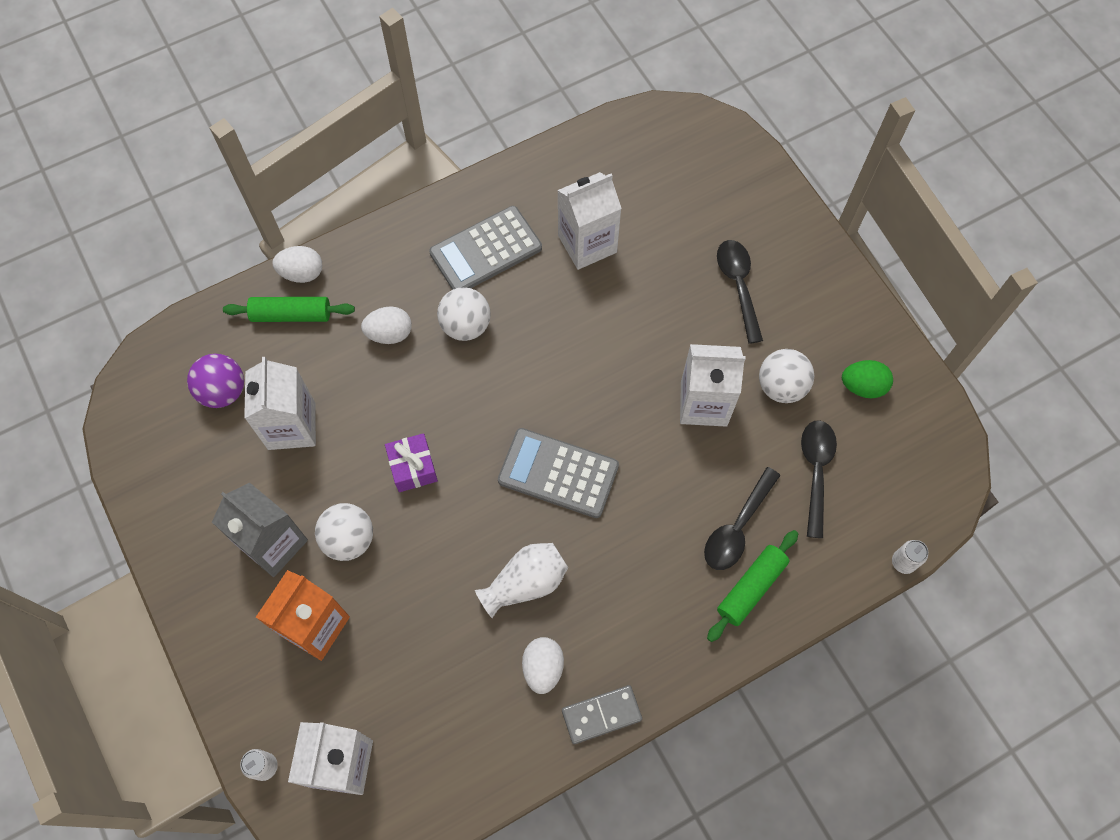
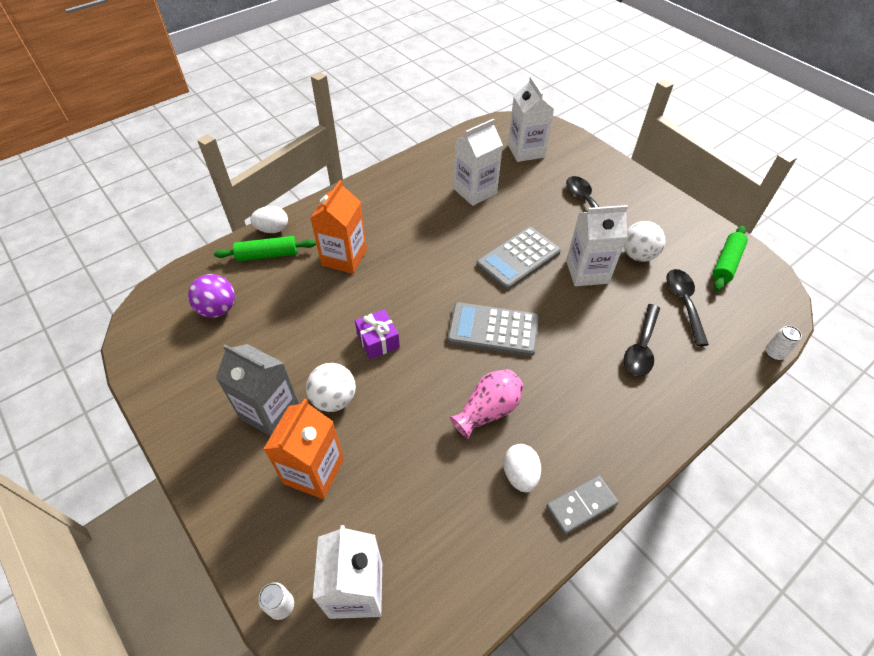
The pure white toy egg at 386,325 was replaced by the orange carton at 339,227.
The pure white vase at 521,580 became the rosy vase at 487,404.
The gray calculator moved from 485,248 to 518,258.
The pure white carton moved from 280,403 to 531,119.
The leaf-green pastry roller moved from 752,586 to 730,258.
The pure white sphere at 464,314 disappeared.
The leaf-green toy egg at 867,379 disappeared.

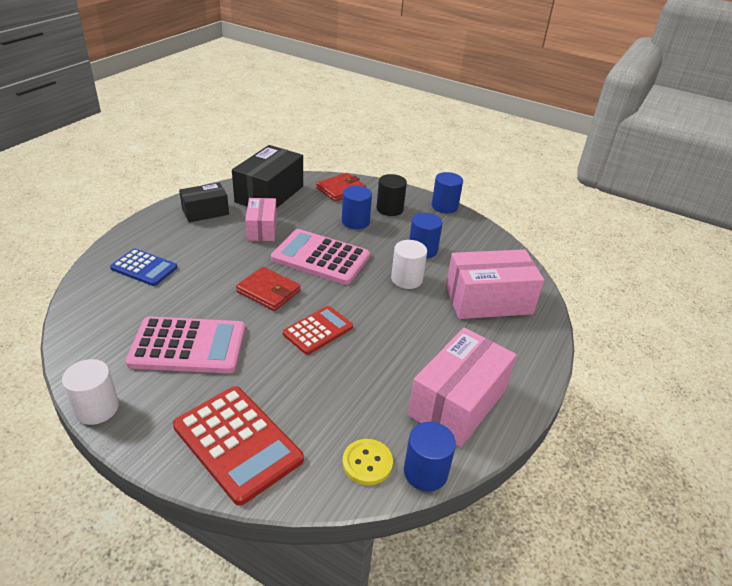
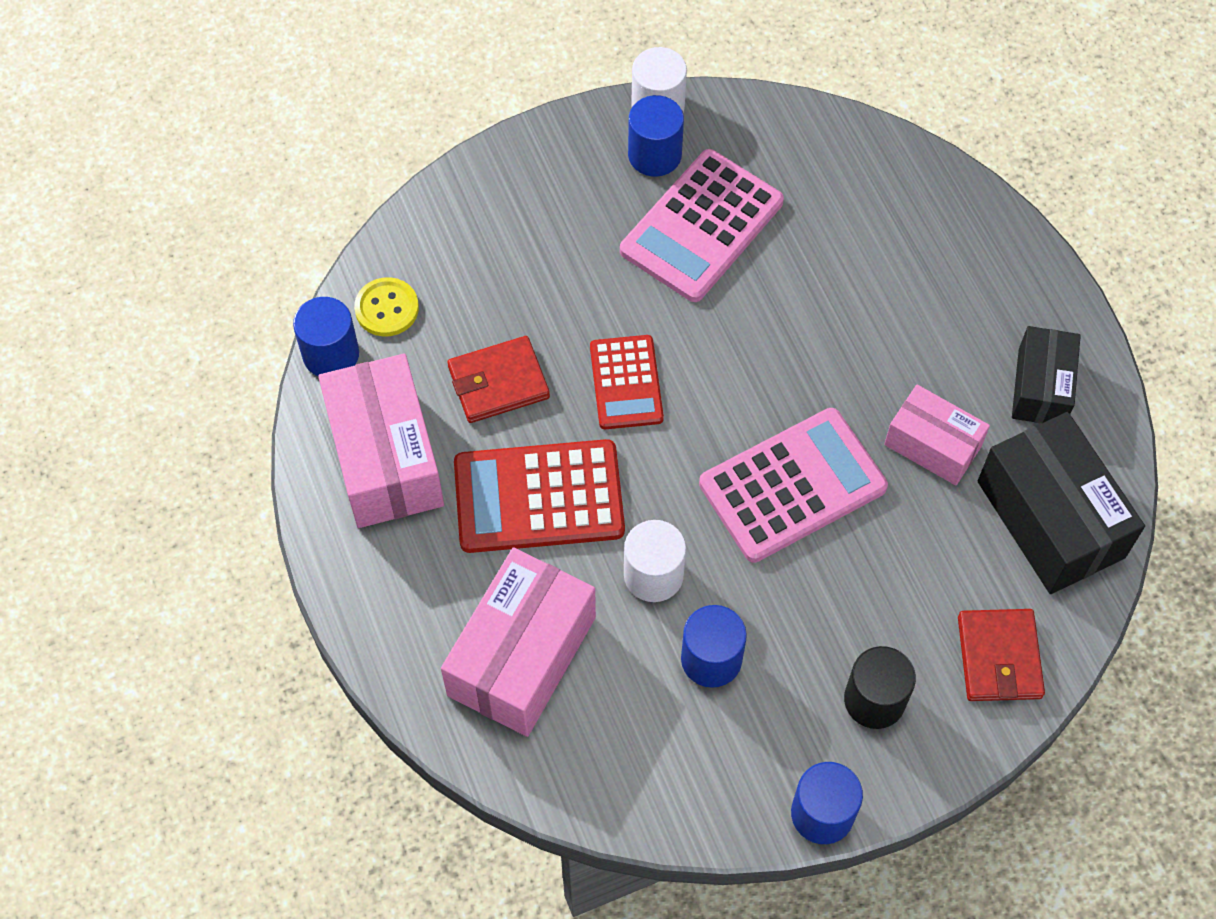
The red billfold moved from 268,289 to 498,379.
The red calculator moved from 238,446 to 539,496.
The cobalt cylinder moved from 357,207 to 656,136.
The cobalt calculator at 144,267 disappeared.

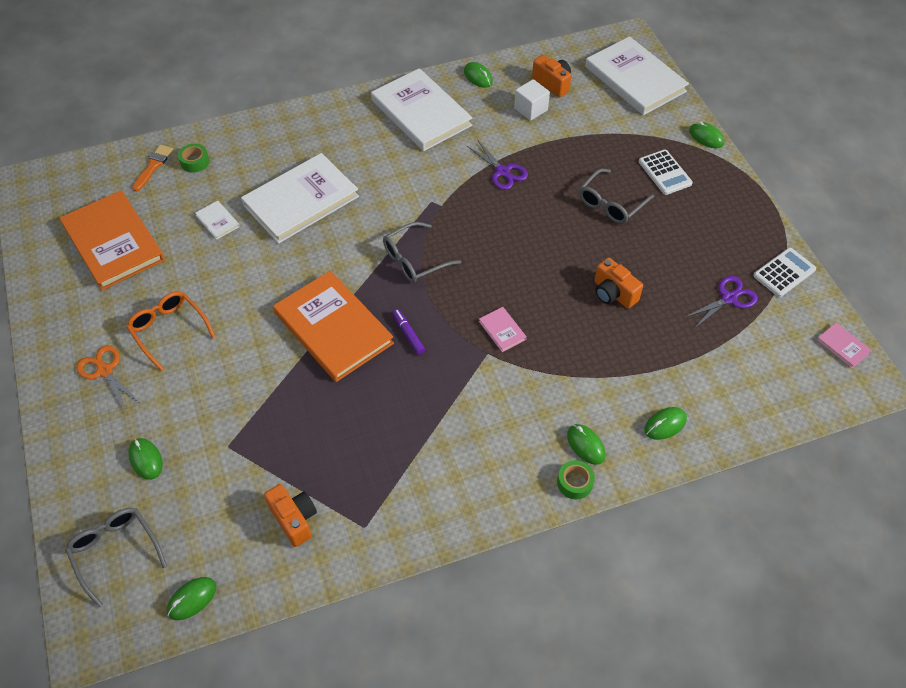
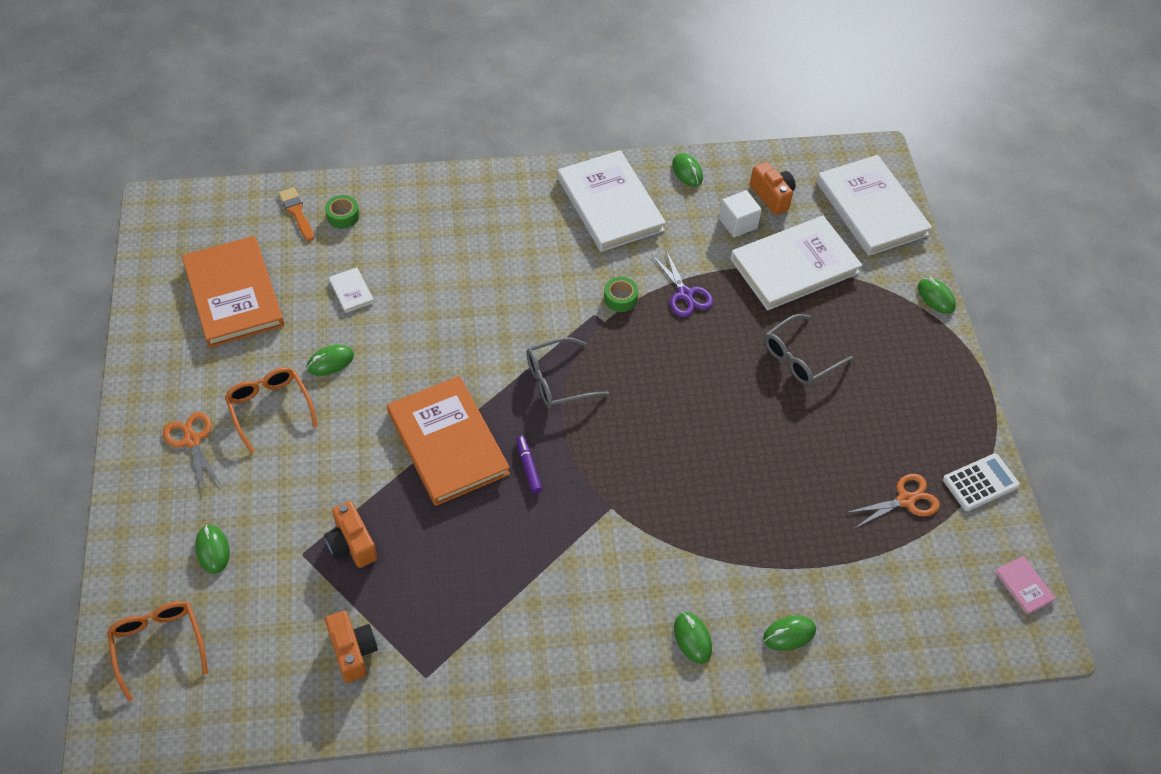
The gray spectacles at 116,557 became the orange spectacles at 157,651.
The orange paintbrush at 152,168 turned 60 degrees counterclockwise.
The leaf-green mouse moved from 191,598 to 330,360.
The orange camera moved from 618,283 to 350,534.
The leaf-green tape moved from 576,479 to 621,294.
The pure white book moved from 300,198 to 796,263.
The violet shears at 721,302 became the orange shears at 893,501.
The rosy book at 503,329 disappeared.
The pure white calculator at 666,172 disappeared.

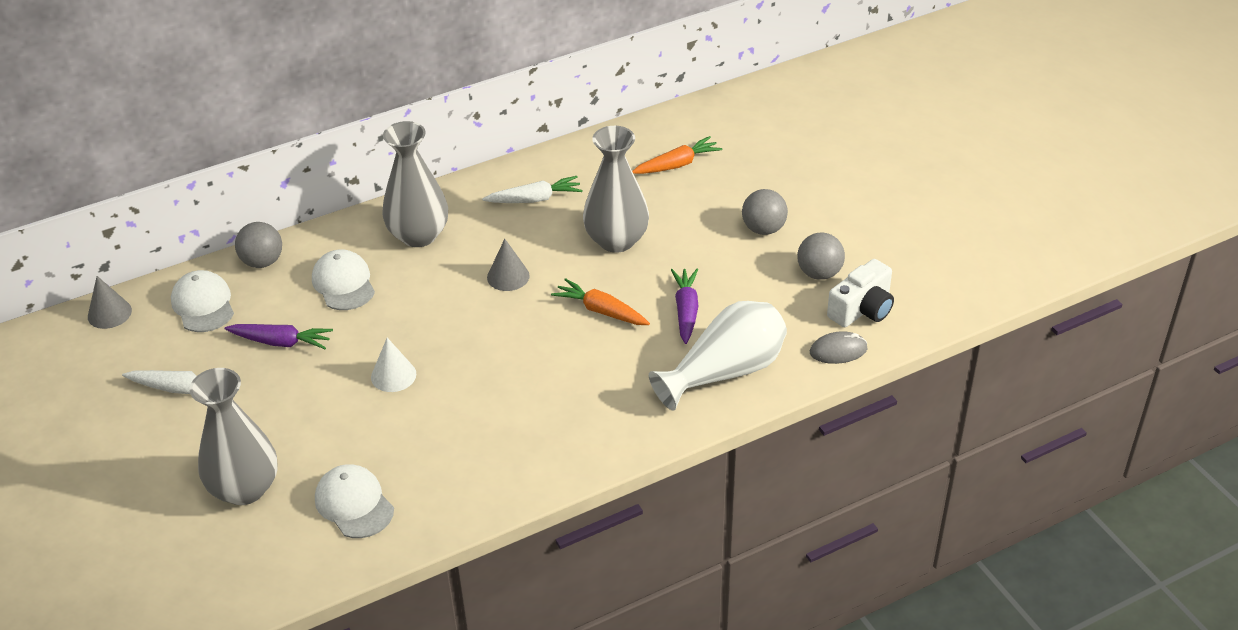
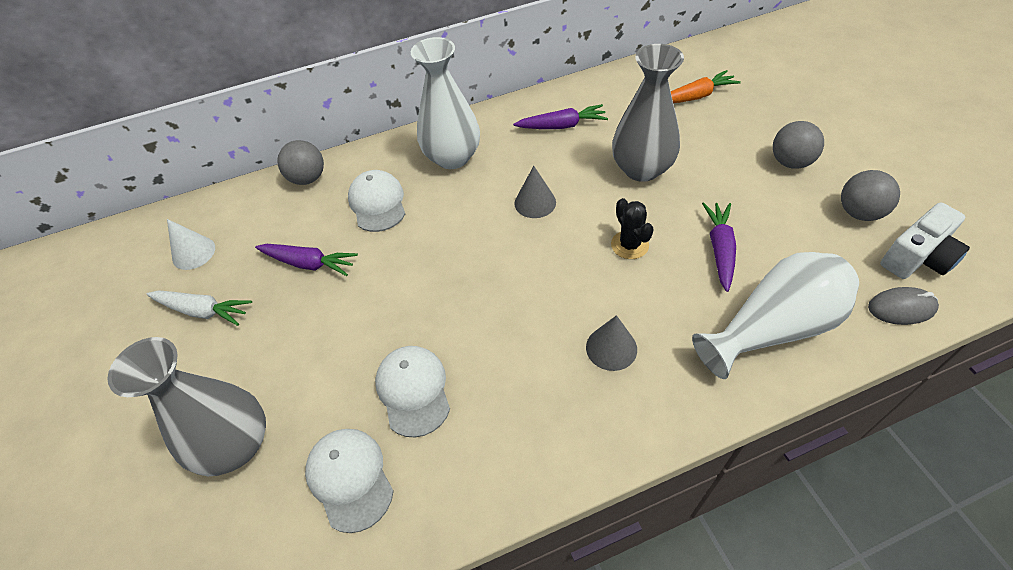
The pure white cone shape moved from 393,365 to 191,244.
The pure white peaked cap moved from 202,301 to 412,391.
The gray vase at 415,184 became the pure white vase at 445,103.
The pure white toy carrot at 532,189 became the violet toy carrot at 560,116.
The gray cone shape moved from 110,302 to 611,343.
The orange toy carrot at 600,301 was replaced by the black cactus at 632,228.

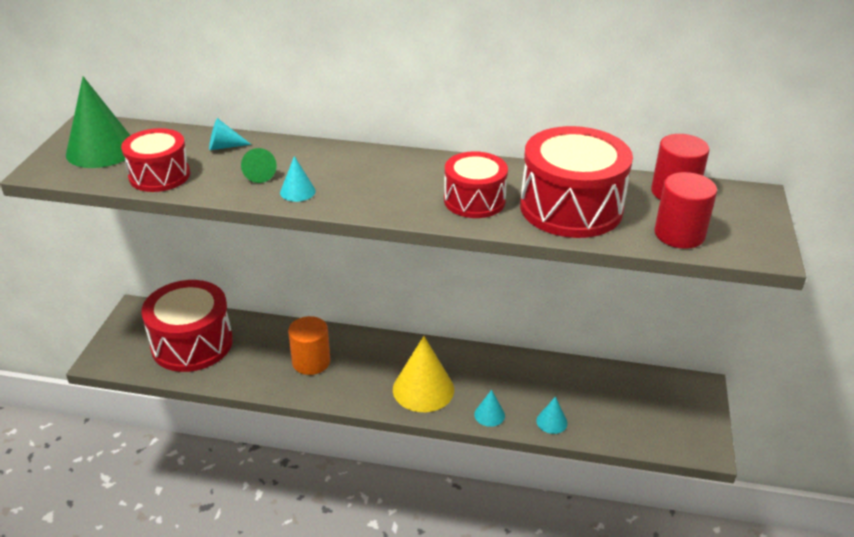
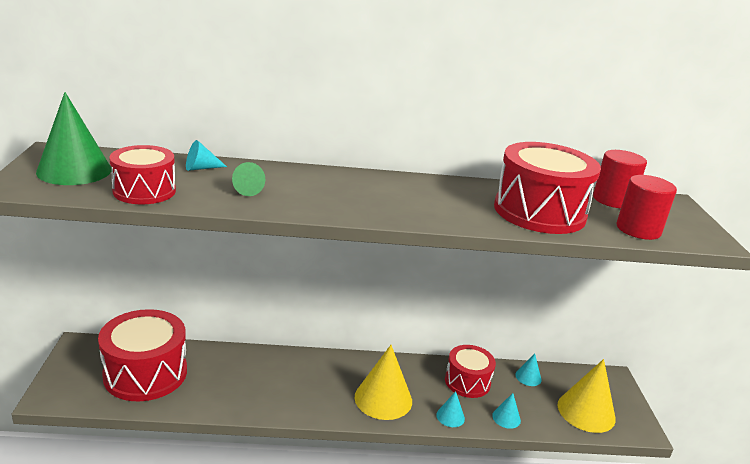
The red snare drum moved from 476,184 to 470,371.
The teal cone shape moved from 298,179 to 528,369.
The golden cone shape at 587,396 appeared.
The orange cylinder at 309,345 disappeared.

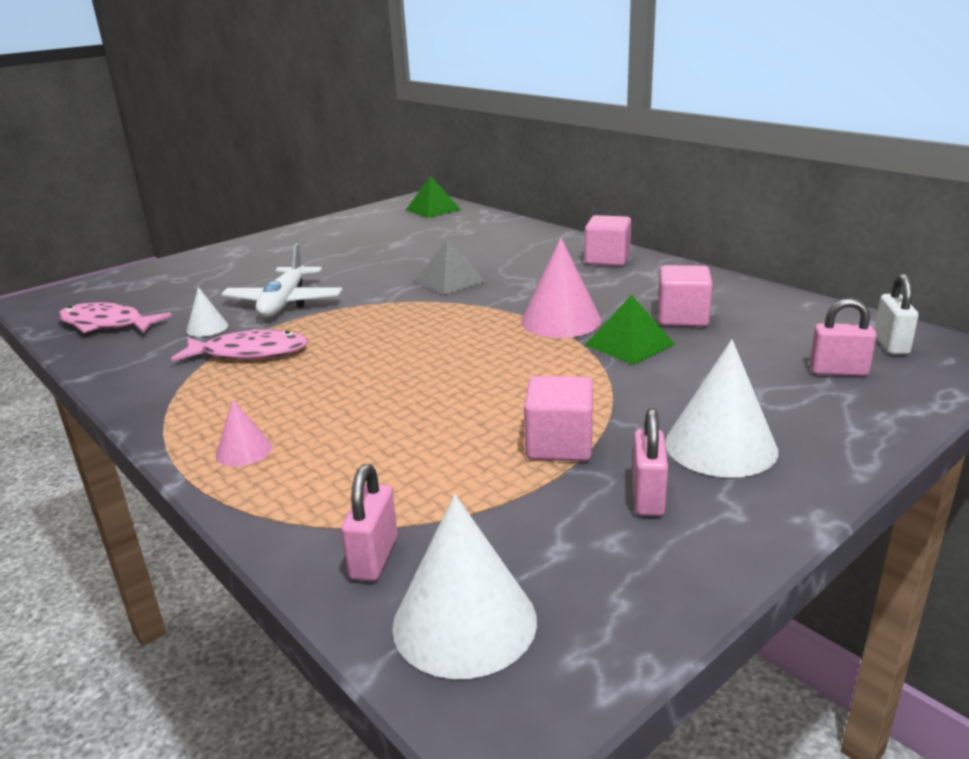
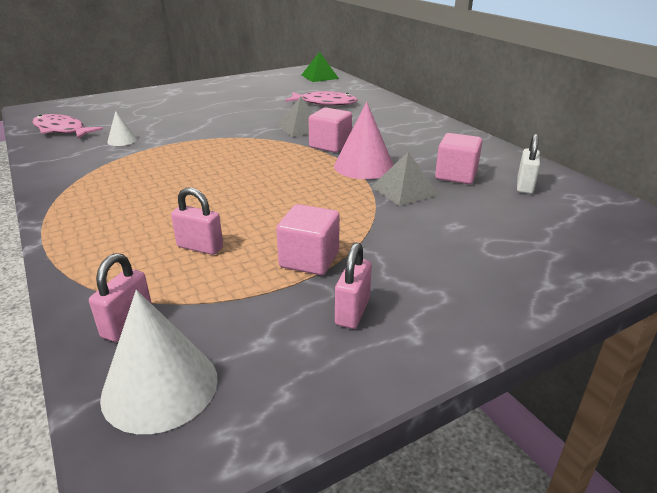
The rosy padlock moved from 843,337 to 197,221.
The rosy toy fish moved from 239,345 to 321,98.
The rosy cube moved from 608,240 to 330,130.
The leaf-green pyramid at 630,330 became the gray pyramid at 405,179.
The pure white padlock moved from 896,314 to 528,164.
The rosy cone shape at 244,433 disappeared.
The pure white plane at 282,280 disappeared.
The pure white cone shape at 721,408 disappeared.

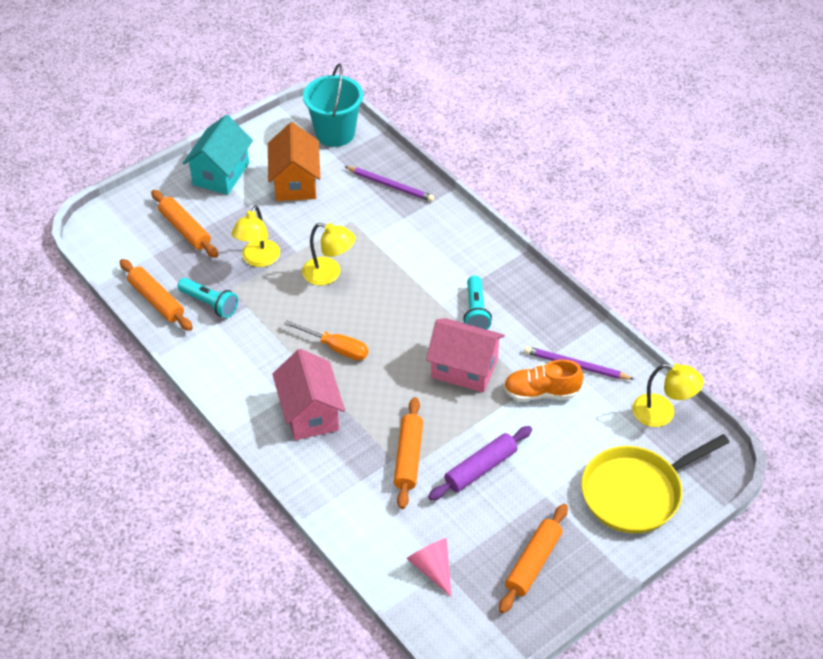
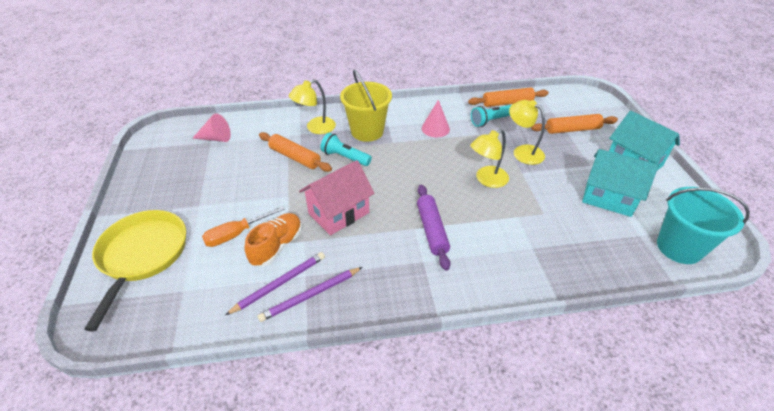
The orange flat screwdriver moved from 326,340 to 243,226.
The violet lead pencil moved from 389,184 to 310,294.
The golden reading lamp moved from 668,395 to 312,106.
The teal flashlight moved from 477,303 to 346,149.
The rosy cottage at 308,394 was replaced by the golden bucket at 366,105.
The violet pastry roller moved from 480,463 to 433,228.
The rosy cone shape at 436,119 appeared.
The orange cottage at 294,161 became the teal cottage at 620,183.
The orange pastry roller at 533,559 disappeared.

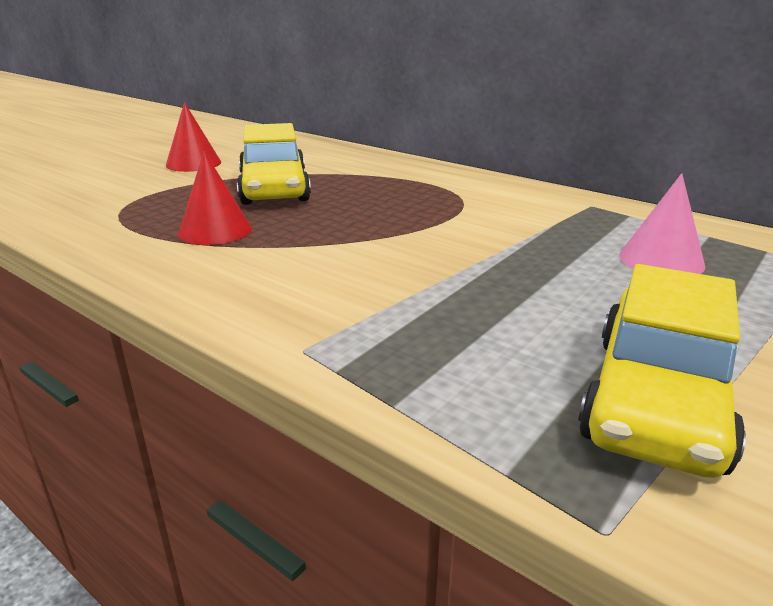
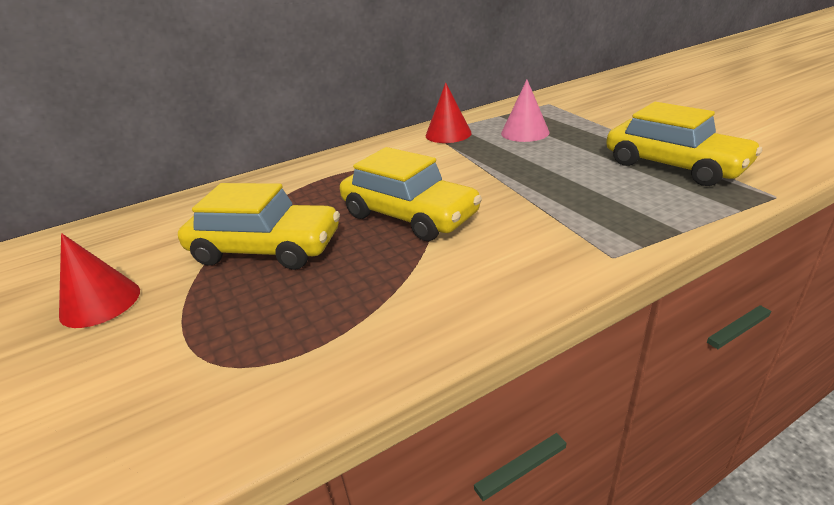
The golden automobile at 411,194 appeared.
The red cone shape moved from 215,198 to 449,112.

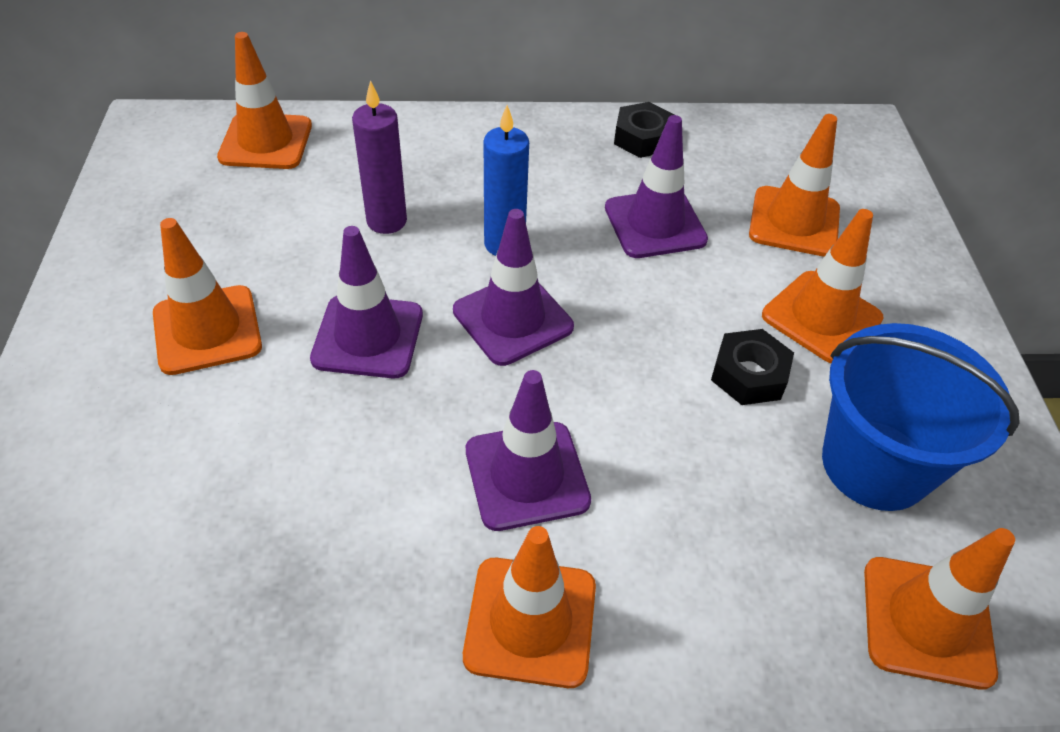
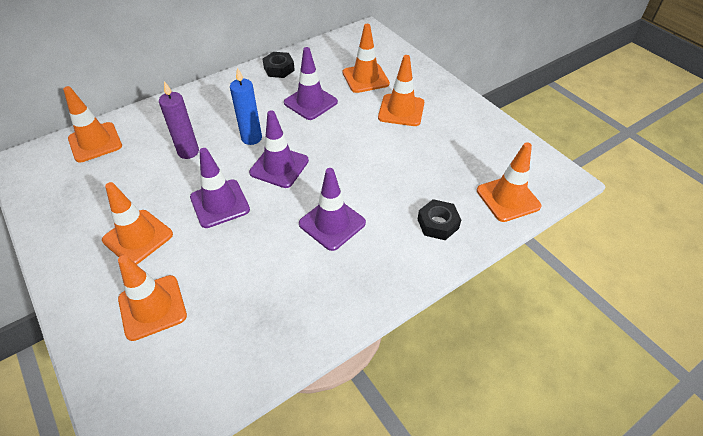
The orange safety cone moved from 529,607 to 152,298.
The black nut moved from 752,367 to 439,219.
The cobalt bucket at 921,417 disappeared.

